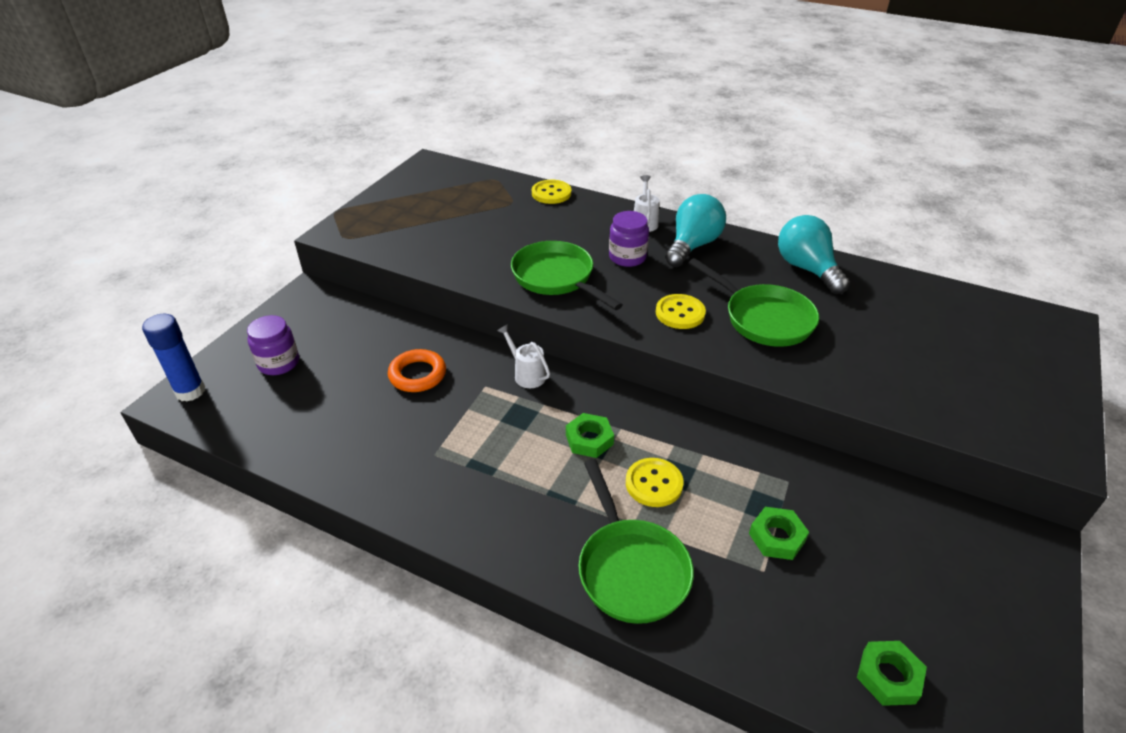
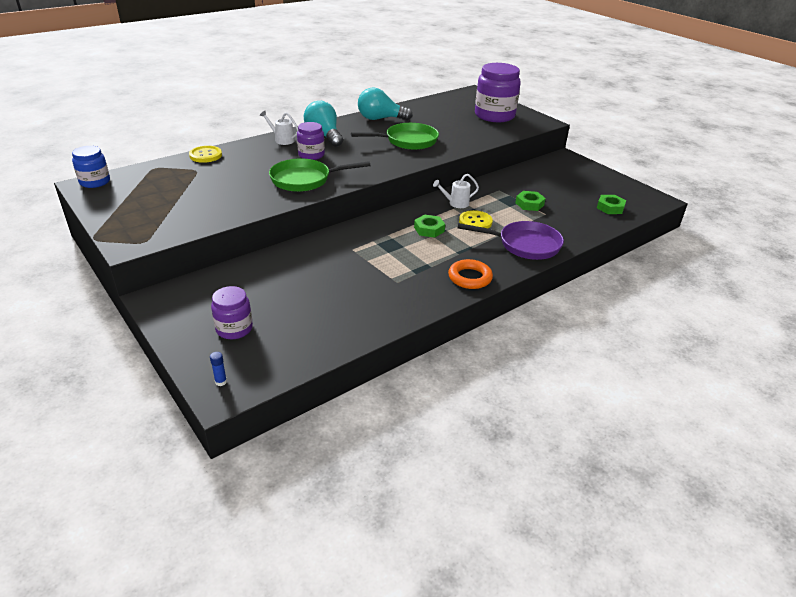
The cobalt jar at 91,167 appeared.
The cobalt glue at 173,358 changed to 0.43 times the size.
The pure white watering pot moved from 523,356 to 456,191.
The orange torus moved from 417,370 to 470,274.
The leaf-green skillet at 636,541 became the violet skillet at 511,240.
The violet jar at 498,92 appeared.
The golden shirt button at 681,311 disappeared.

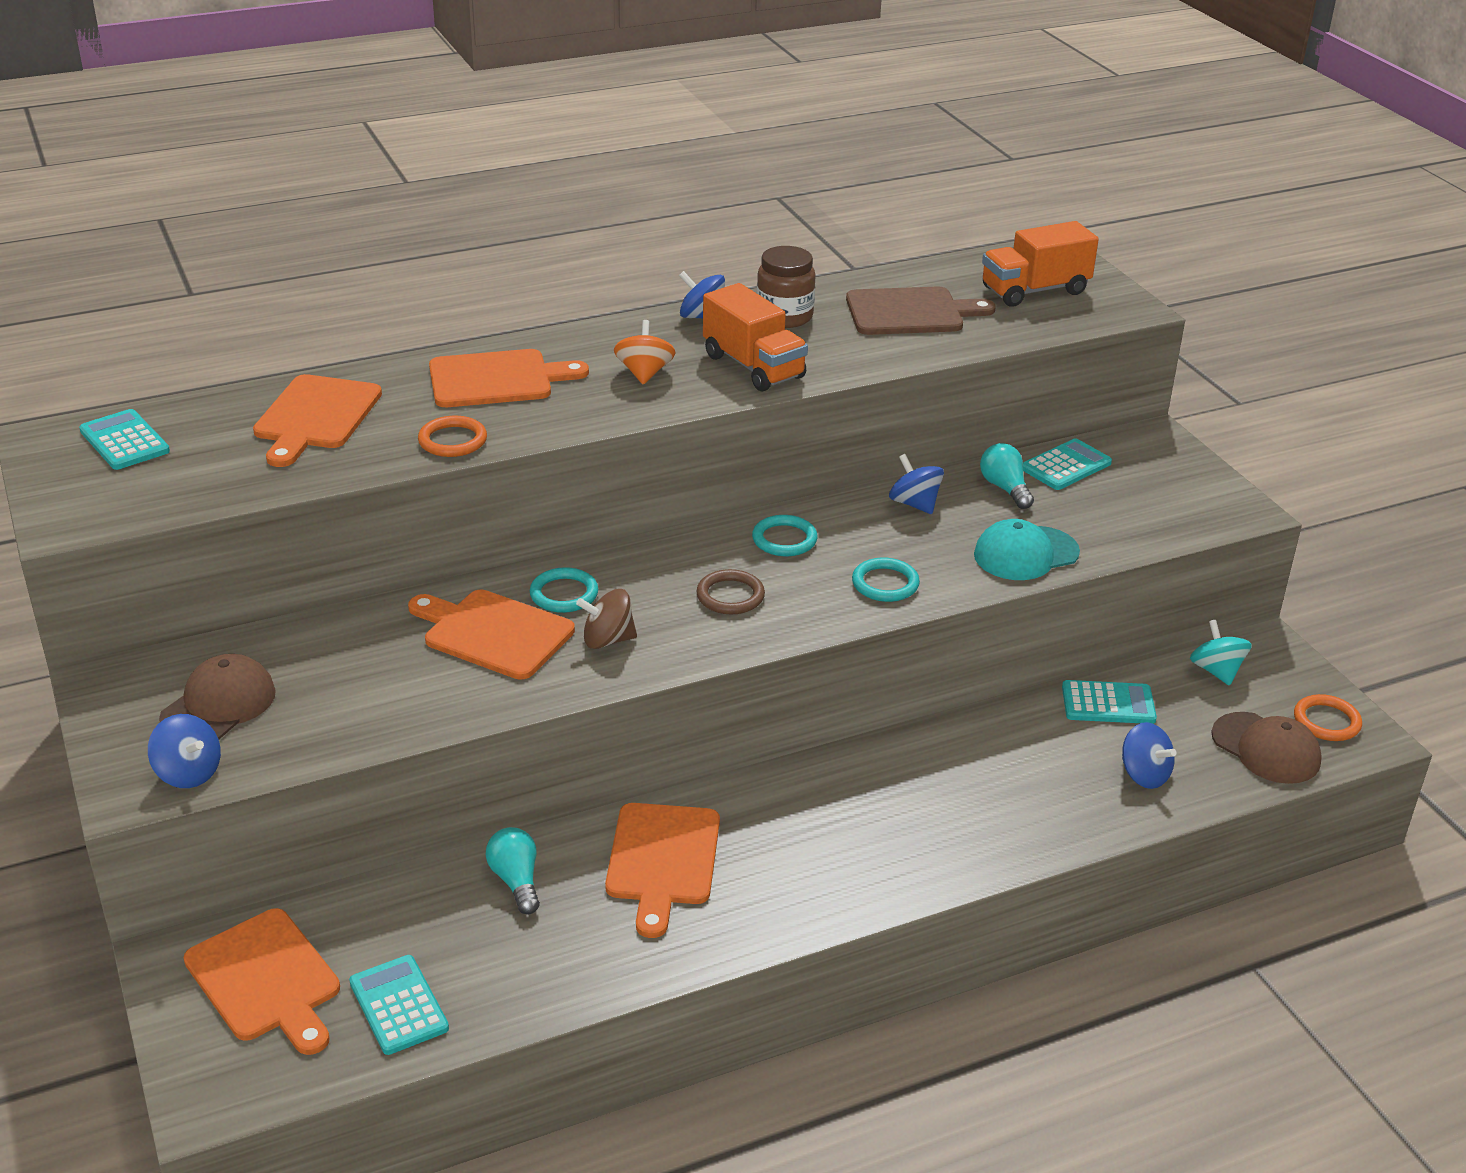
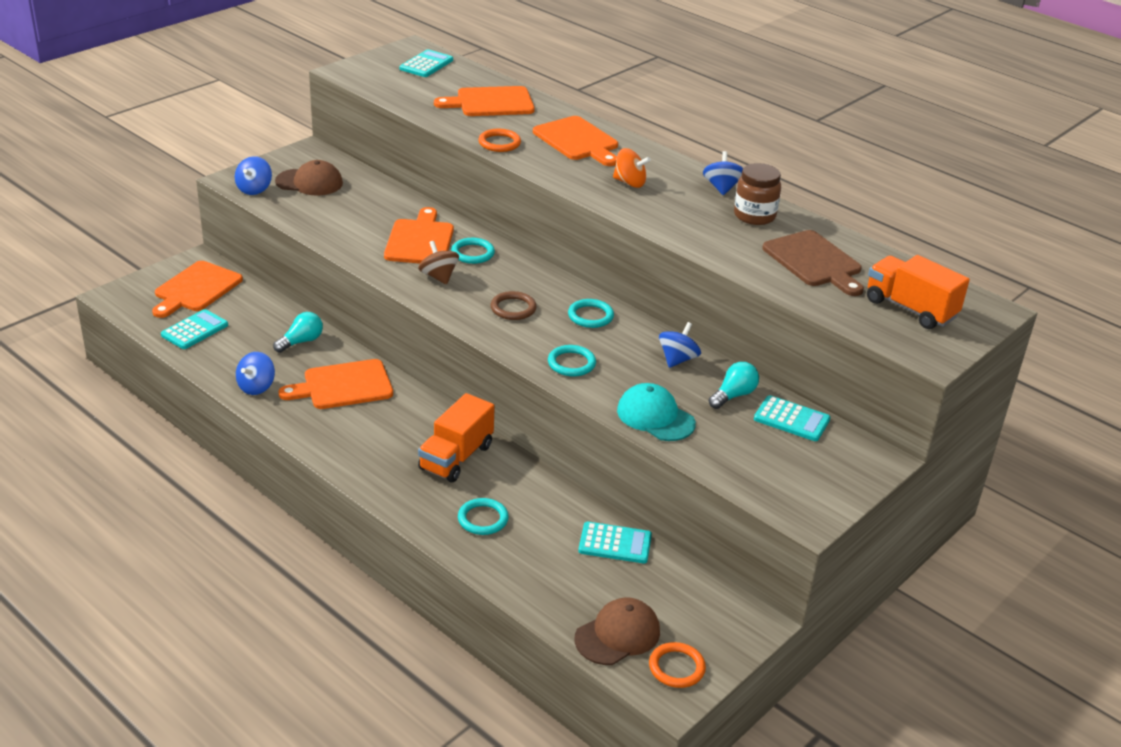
The cobalt spinning top moved from 1149,755 to 255,373.
The orange toy truck moved from 755,337 to 456,437.
The teal torus at 483,516 appeared.
The dark brown peaked cap at 1266,748 turned 150 degrees counterclockwise.
The teal calculator at 1109,702 turned 60 degrees counterclockwise.
The orange spinning top at 645,352 turned 45 degrees clockwise.
The teal spinning top at 1221,653 disappeared.

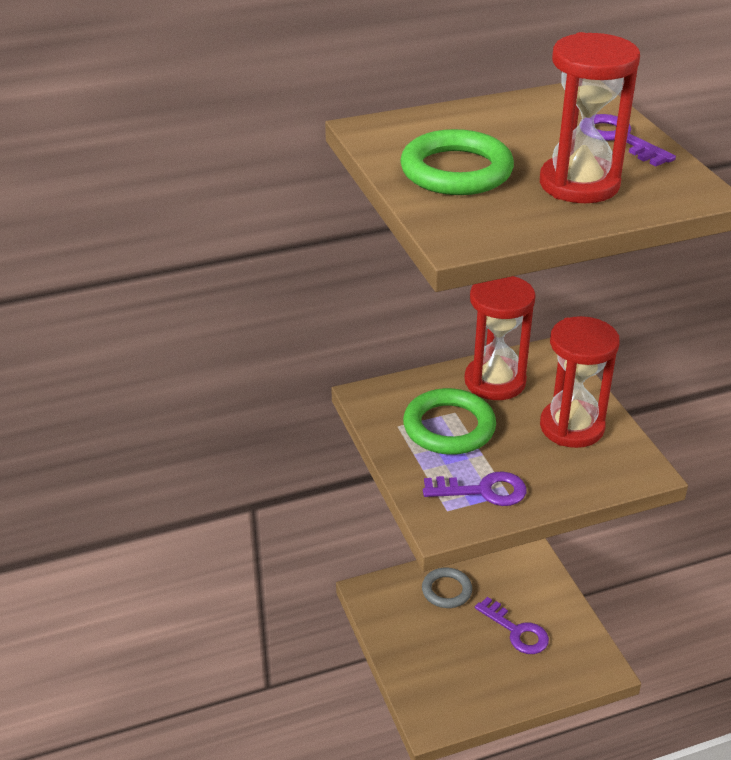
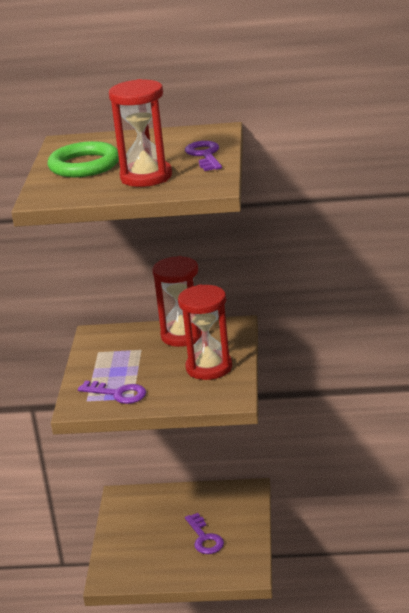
The leaf-green torus at 449,421 disappeared.
The gray torus at 447,588 disappeared.

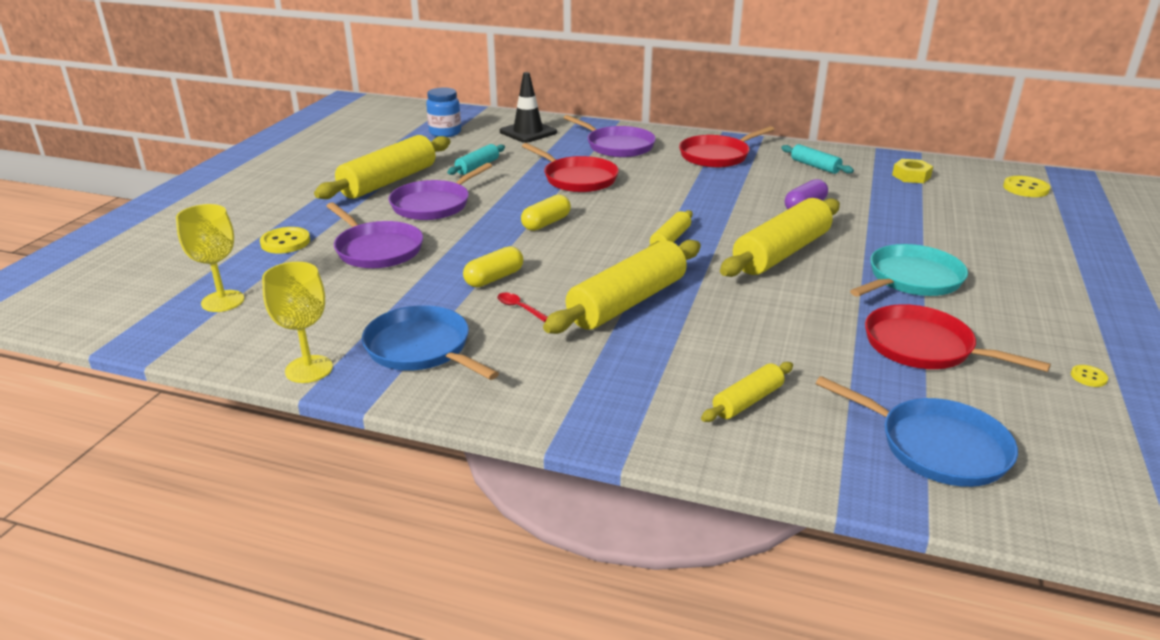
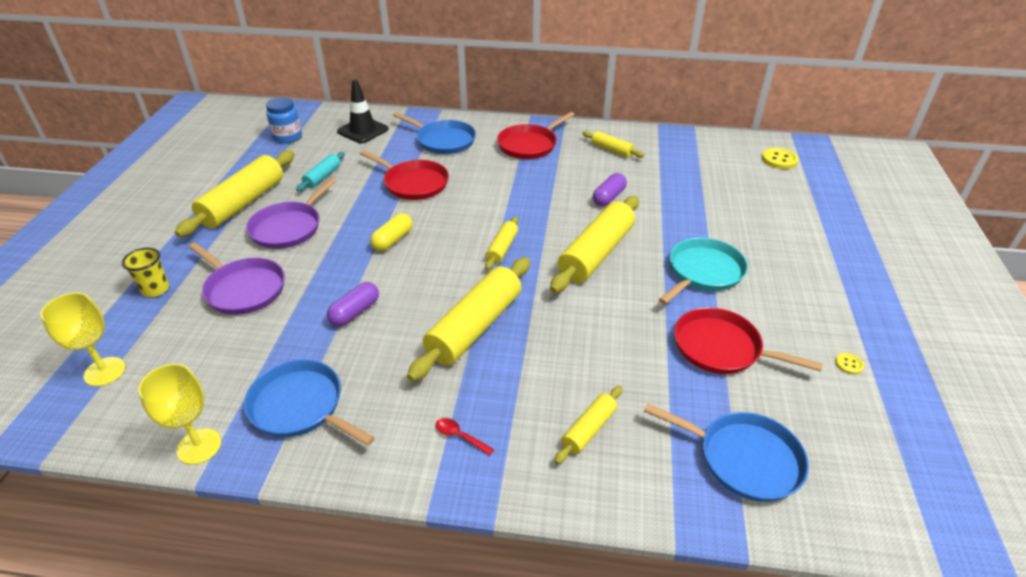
The golden shirt button at 285,240 was replaced by the golden beaker at 145,272.
The golden pill shape at 493,266 became the violet pill shape at 353,304.
The violet skillet at 610,136 became the cobalt skillet at 434,133.
The red teaspoon moved from 522,307 to 465,437.
The teal pastry roller at 817,159 became the golden pastry roller at 613,144.
The golden nut at 912,171 disappeared.

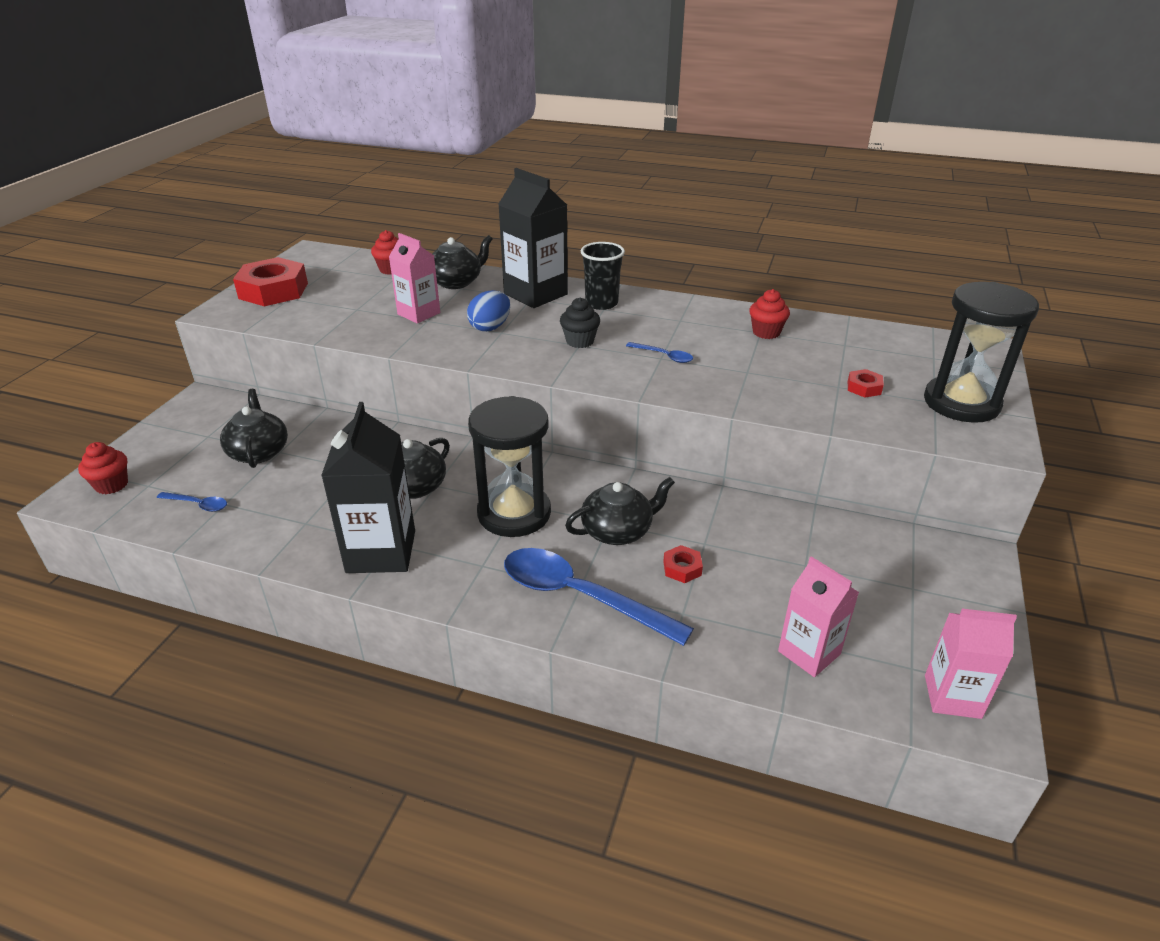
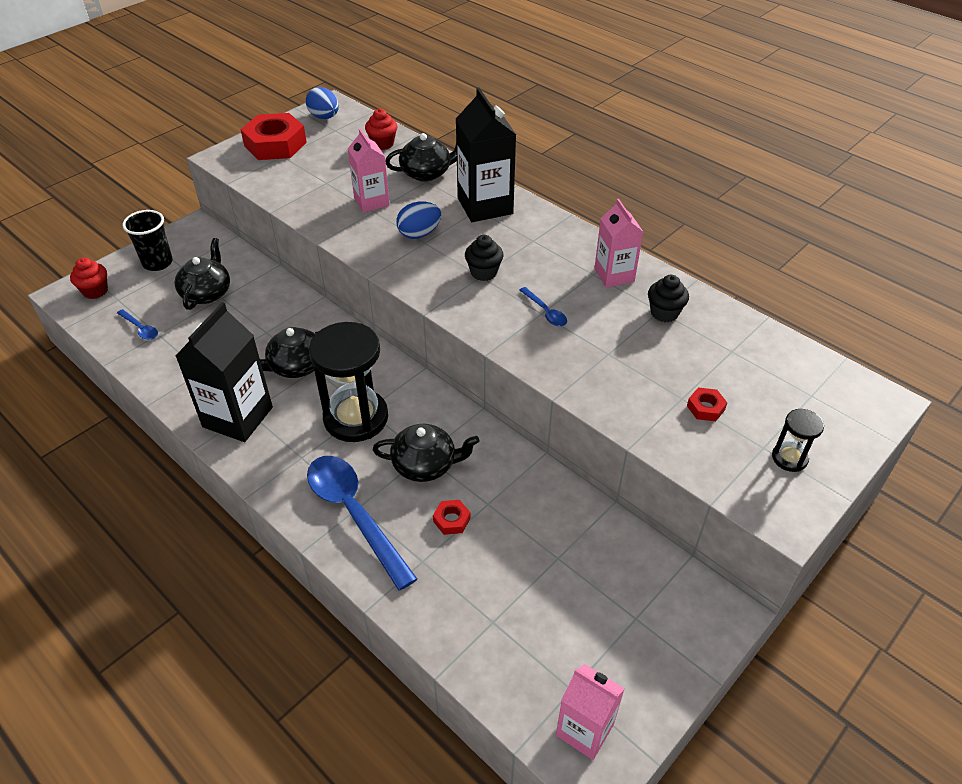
The black beaker moved from 603,276 to 148,240.
The cobalt toy egg at 322,103 appeared.
The rosy carton moved from 818,616 to 618,243.
The red cupcake at 769,314 became the black cupcake at 668,298.
The black hourglass at 981,352 changed to 0.46 times the size.

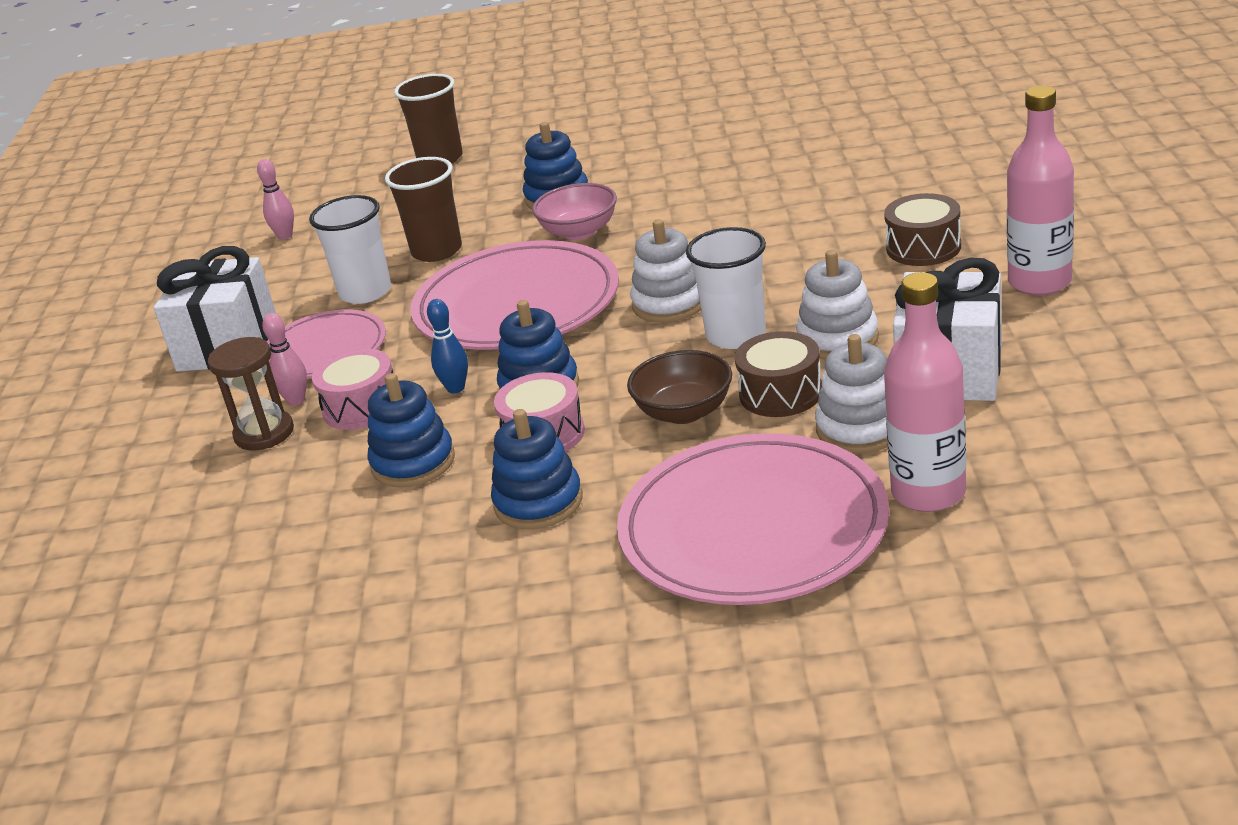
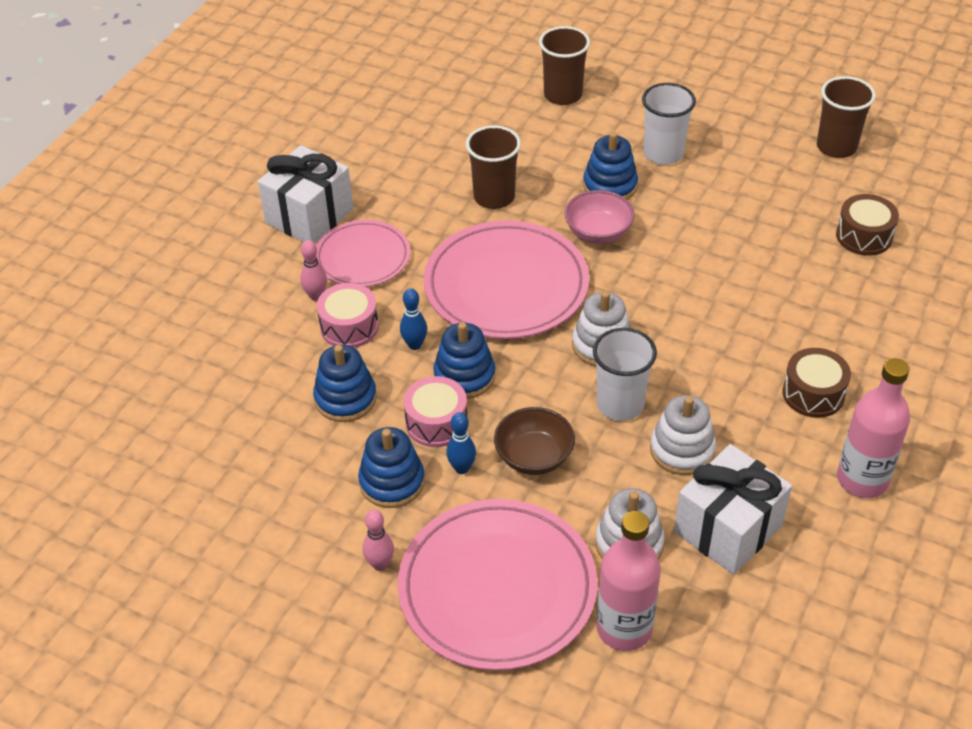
The rosy tenpin moved from 275,199 to 378,540.
The cobalt tenpin at 461,443 appeared.
The pure white beaker moved from 350,249 to 669,124.
The dark brown beaker at 846,117 appeared.
The dark brown snare drum moved from 778,374 to 867,225.
The dark brown hourglass at 251,393 disappeared.

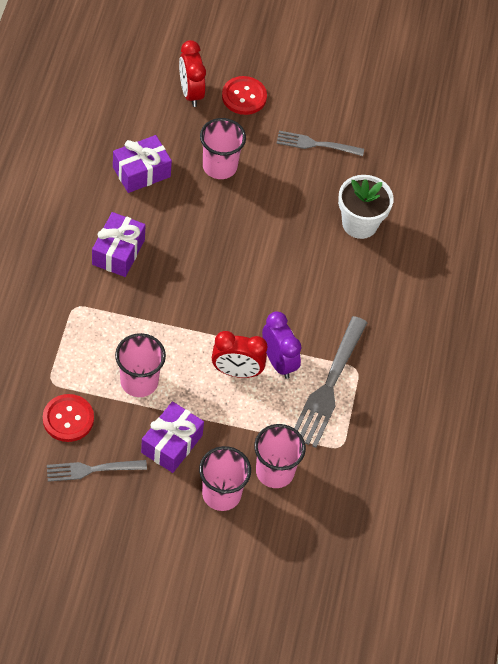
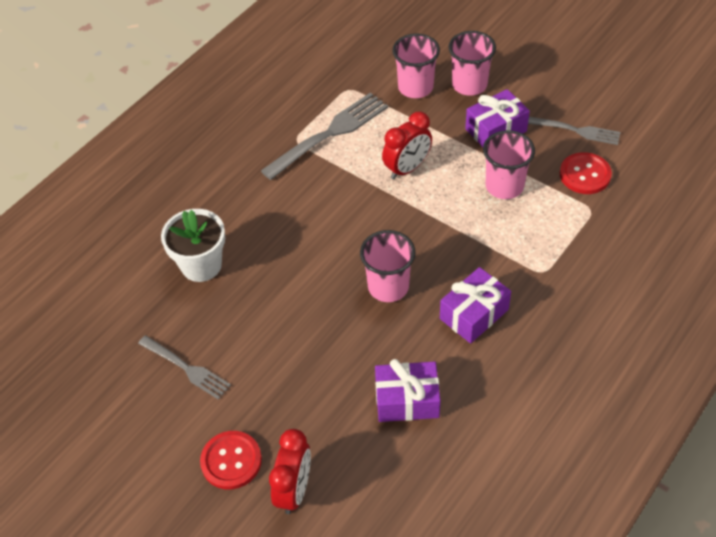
The rosy beaker moved from 223,148 to 387,266.
The red clock at 239,354 turned 105 degrees clockwise.
The violet clock at 281,345 disappeared.

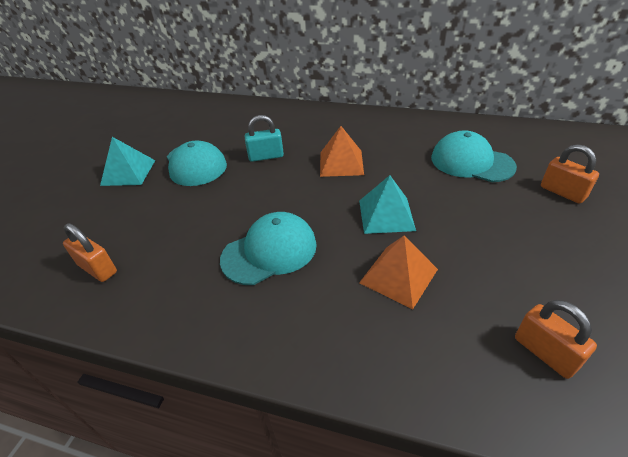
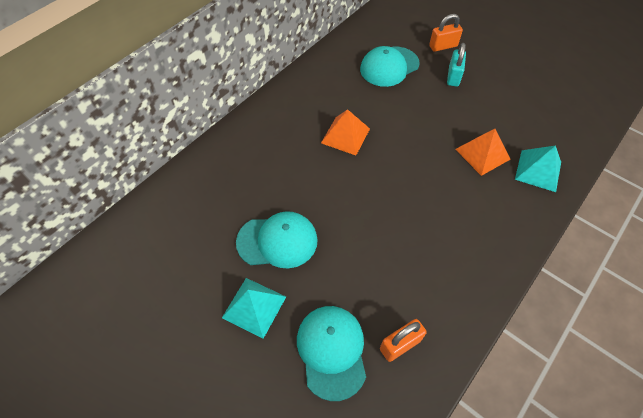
The teal peaked cap moved from 268,248 to 331,353.
The teal padlock moved from 264,138 to 456,65.
The teal pyramid moved from 387,204 to 538,168.
The orange padlock at 556,339 disappeared.

